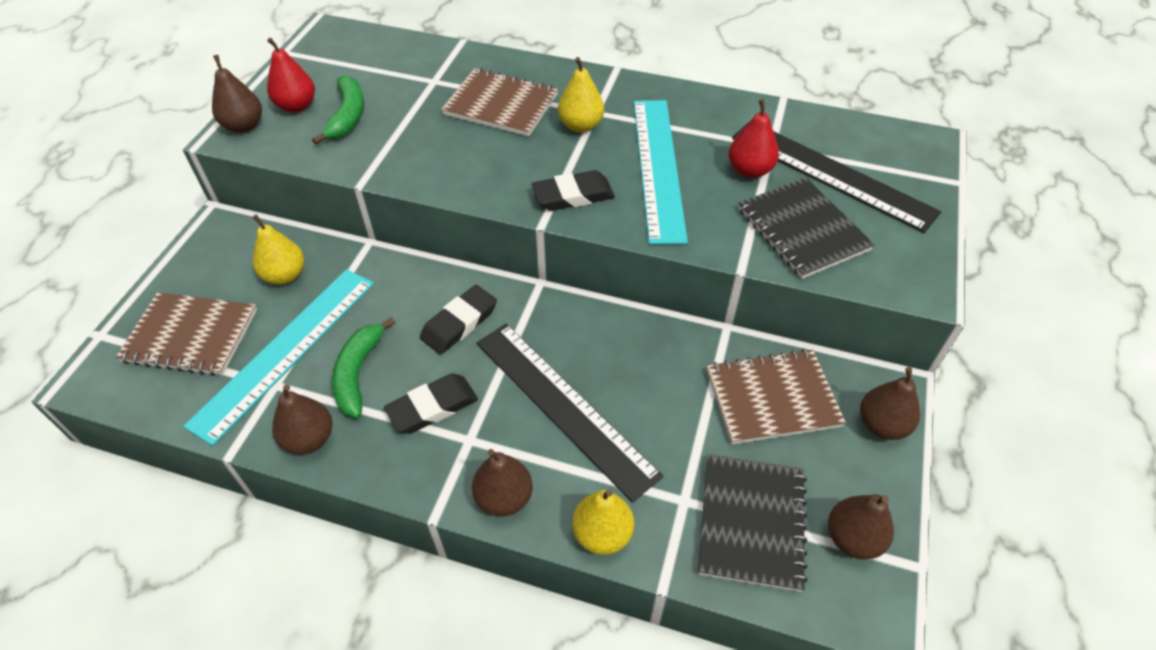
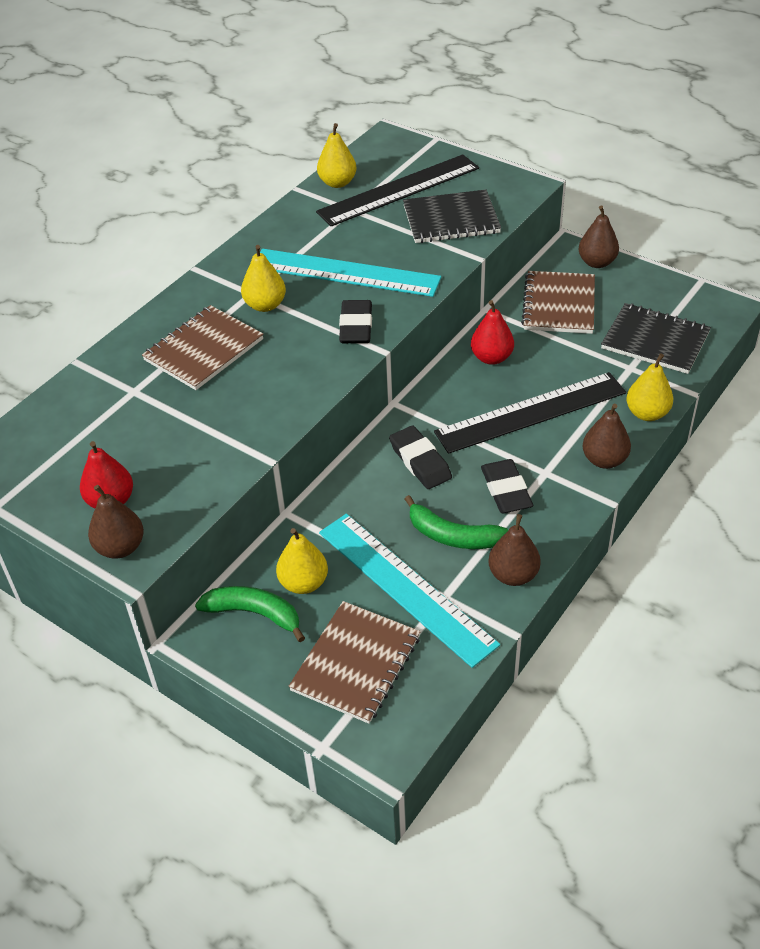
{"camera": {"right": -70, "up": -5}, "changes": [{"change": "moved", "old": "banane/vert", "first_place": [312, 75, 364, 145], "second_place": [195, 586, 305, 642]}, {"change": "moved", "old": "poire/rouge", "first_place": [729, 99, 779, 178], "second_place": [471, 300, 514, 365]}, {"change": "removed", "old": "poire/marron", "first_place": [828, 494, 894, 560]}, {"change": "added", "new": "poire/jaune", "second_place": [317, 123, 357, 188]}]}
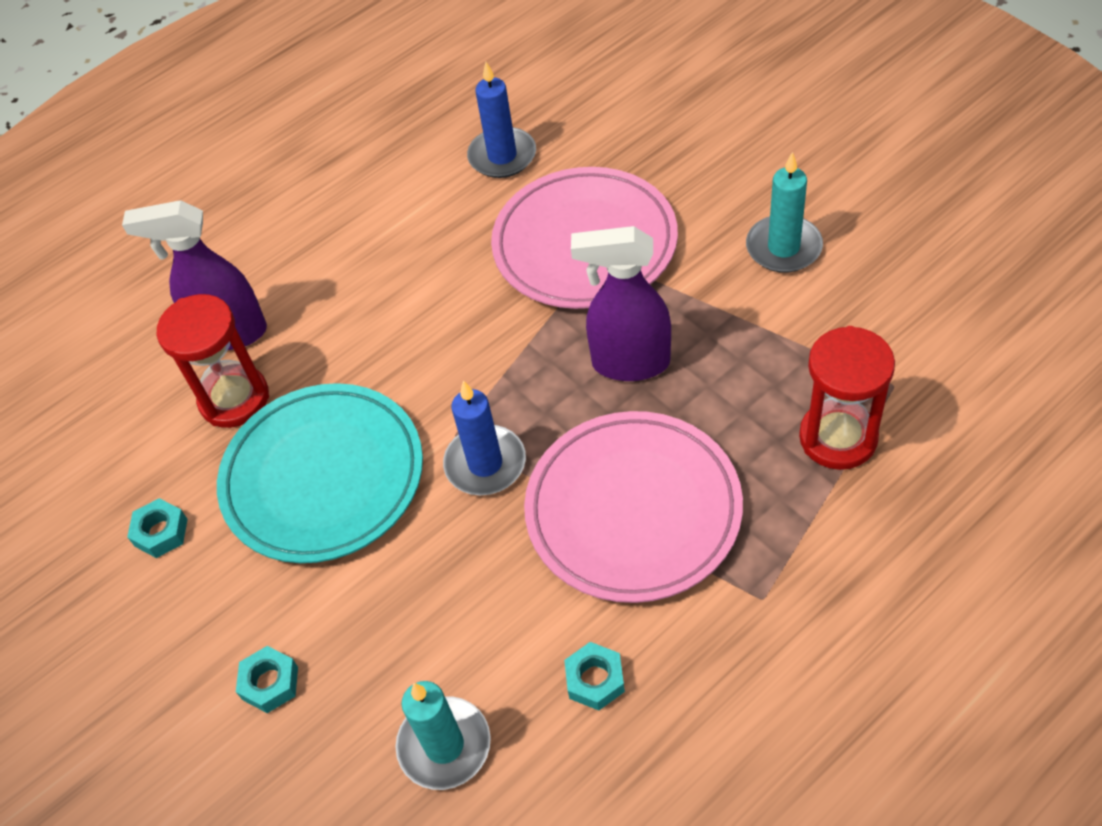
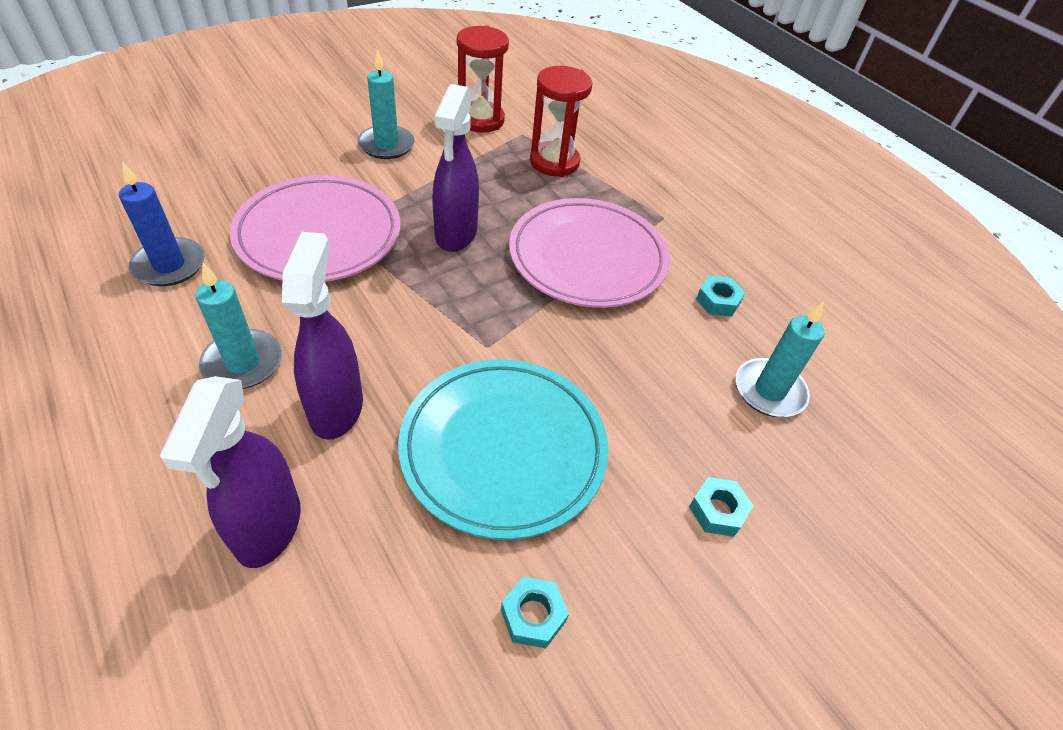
{"camera": {"right": -95, "up": -5}, "changes": [{"change": "moved", "old": "sablier/rouge", "first_place": [157, 294, 269, 428], "second_place": [457, 25, 509, 133]}, {"change": "removed", "old": "bougie/bleu", "first_place": [443, 380, 526, 495]}, {"change": "added", "new": "vaporisateur/violet", "second_place": [282, 232, 363, 440]}, {"change": "added", "new": "bougie/turquoise", "second_place": [196, 263, 282, 389]}]}
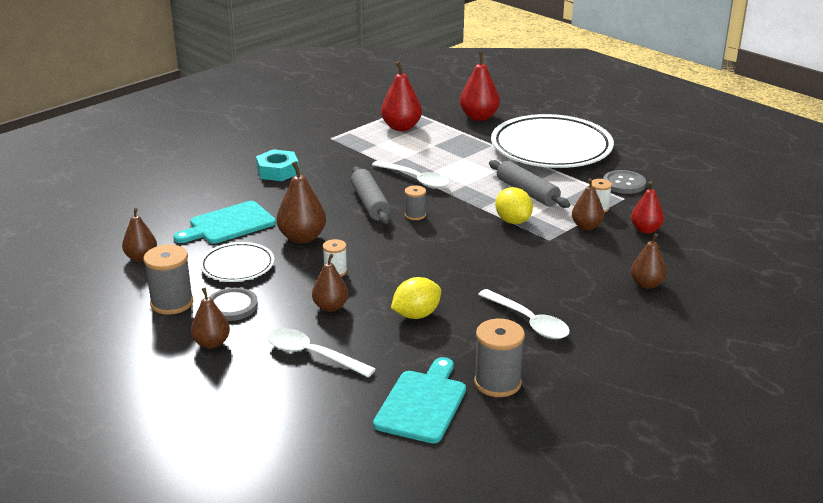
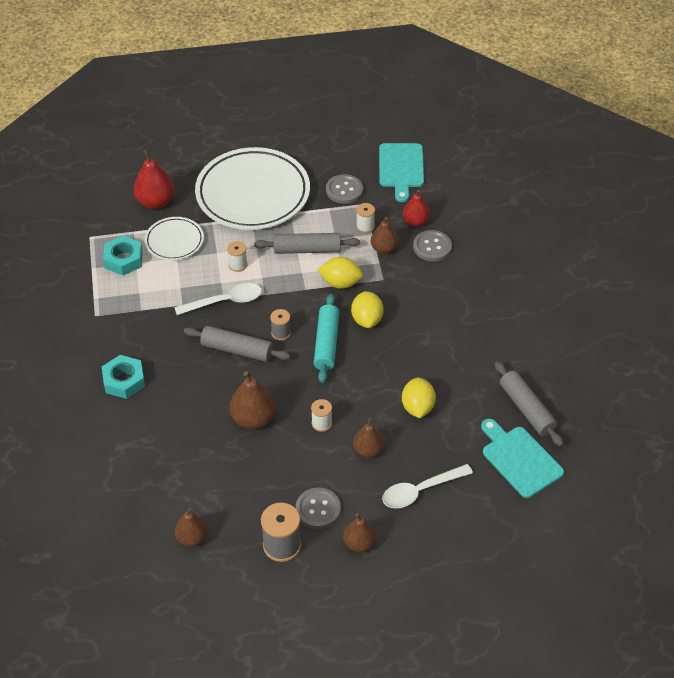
{"camera": {"right": -55, "up": 20}, "changes": [{"change": "replaced", "old": "poire/rouge", "new": "écrou/turquoise", "first_place": [381, 61, 422, 131], "second_place": [103, 236, 143, 275]}, {"change": "moved", "old": "planche à découper/turquoise", "first_place": [173, 201, 276, 244], "second_place": [379, 143, 424, 202]}, {"change": "removed", "old": "poire/marron", "first_place": [631, 233, 667, 289]}, {"change": "moved", "old": "assiette/blanc", "first_place": [200, 242, 274, 282], "second_place": [145, 217, 204, 260]}, {"change": "removed", "old": "cuillère/blanc", "first_place": [478, 289, 570, 339]}, {"change": "replaced", "old": "bobine/gris", "new": "rouleau à pâtisserie/gris", "first_place": [474, 319, 525, 397], "second_place": [495, 361, 563, 447]}, {"change": "added", "new": "bouton/gris", "second_place": [413, 230, 452, 262]}, {"change": "added", "new": "bobine/blanc", "second_place": [227, 241, 247, 272]}, {"change": "added", "new": "citron/jaune", "second_place": [351, 291, 384, 328]}, {"change": "added", "new": "rouleau à pâtisserie/turquoise", "second_place": [314, 294, 340, 383]}]}
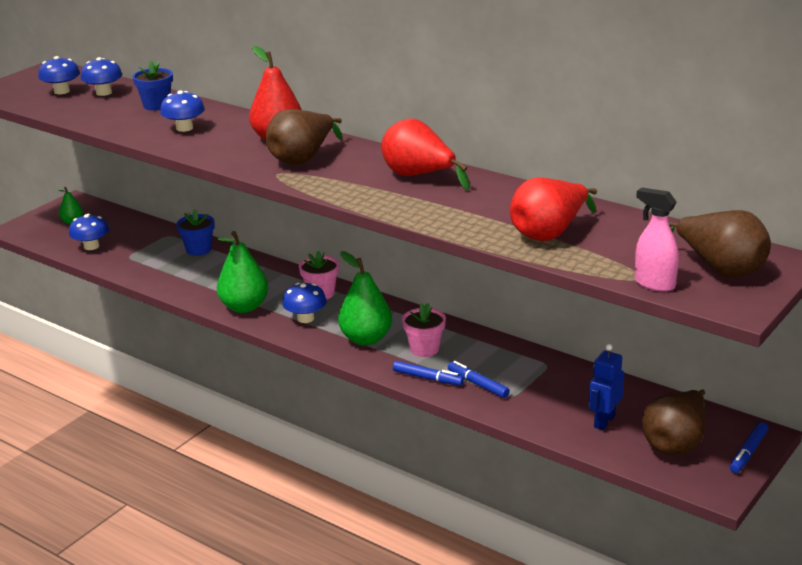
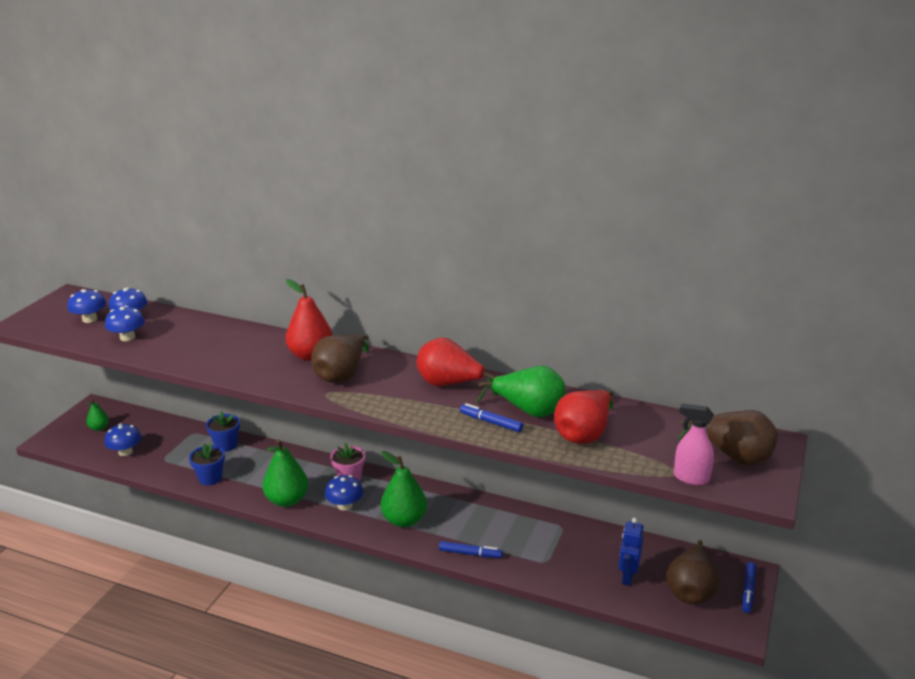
{"camera": {"right": -15, "up": 0}, "changes": [{"change": "moved", "old": "pot de fleurs/bleu", "first_place": [132, 61, 173, 111], "second_place": [189, 443, 225, 485]}, {"change": "moved", "old": "champignon/bleu", "first_place": [160, 90, 205, 132], "second_place": [105, 306, 145, 341]}, {"change": "removed", "old": "pot de fleurs/rose", "first_place": [402, 303, 446, 357]}, {"change": "moved", "old": "feutre/bleu", "first_place": [448, 361, 510, 398], "second_place": [460, 403, 523, 432]}, {"change": "added", "new": "poire/vert", "second_place": [477, 366, 565, 418]}]}
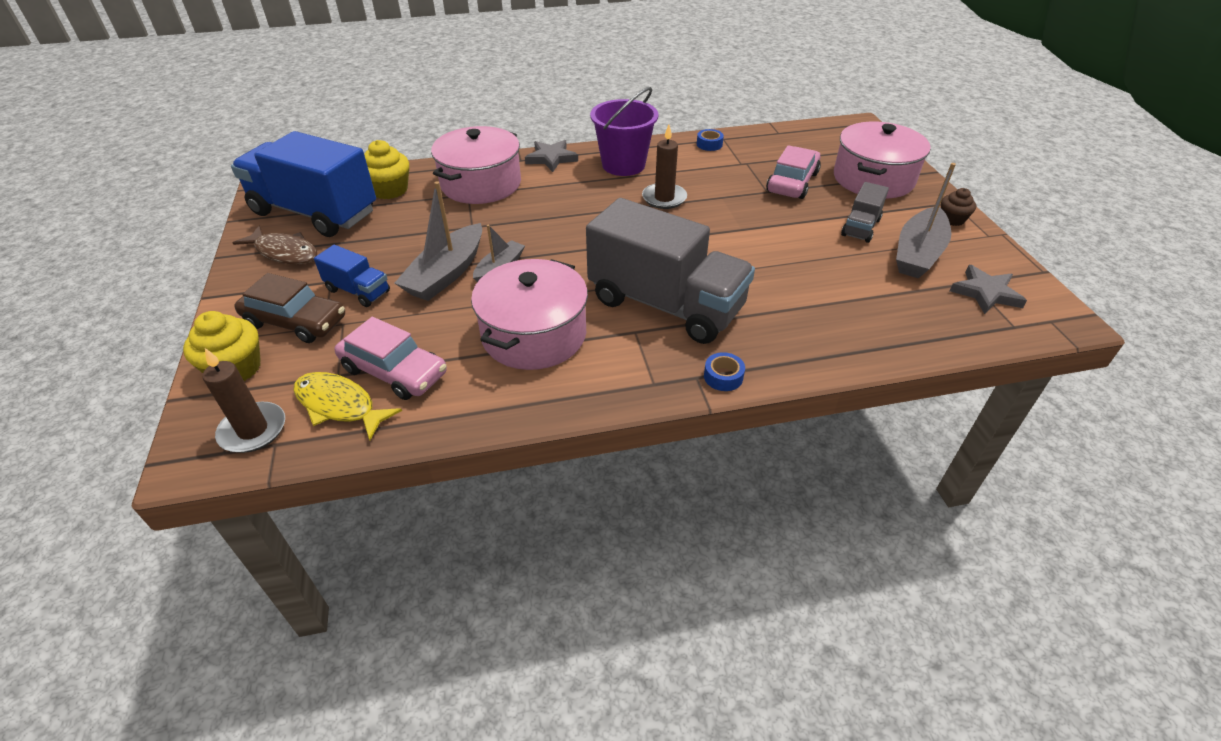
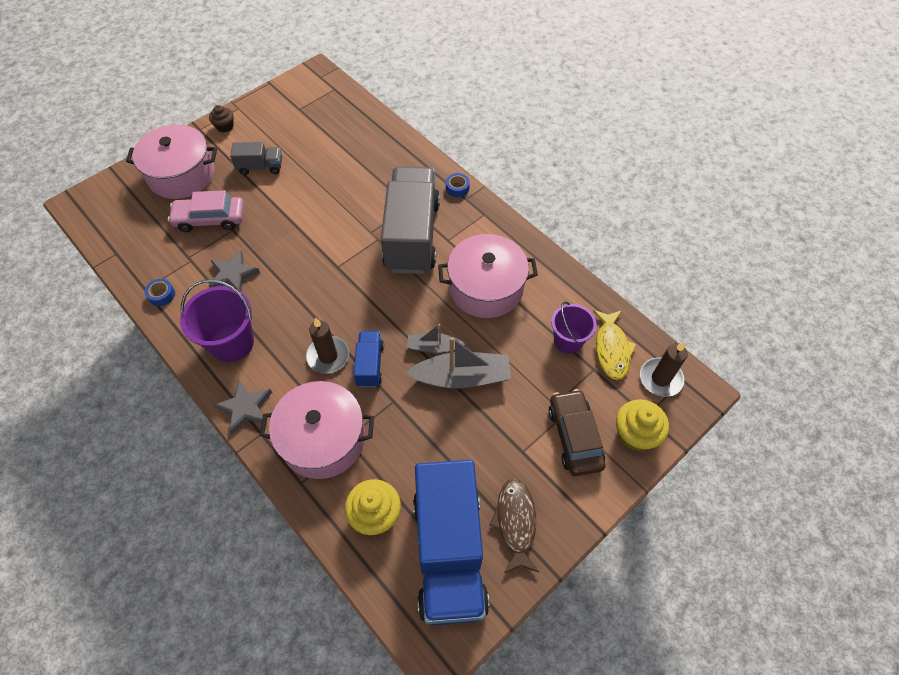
{"camera": {"right": -120, "up": 15}, "changes": [{"change": "moved", "old": "bougie/marron", "first_place": [642, 124, 687, 209], "second_place": [306, 318, 349, 374]}, {"change": "removed", "old": "bateau/gris", "first_place": [896, 163, 956, 278]}, {"change": "moved", "old": "camion/bleu", "first_place": [314, 245, 390, 307], "second_place": [353, 331, 384, 387]}, {"change": "moved", "old": "étoile/gris", "first_place": [950, 265, 1027, 314], "second_place": [209, 250, 260, 291]}, {"change": "replaced", "old": "voiture/rose", "new": "seau/violet", "first_place": [334, 317, 447, 400], "second_place": [551, 302, 597, 354]}]}
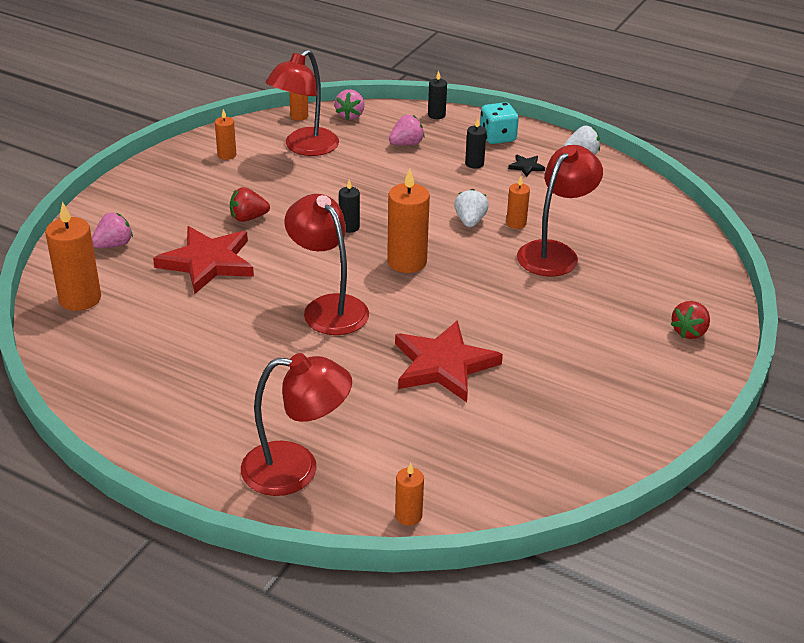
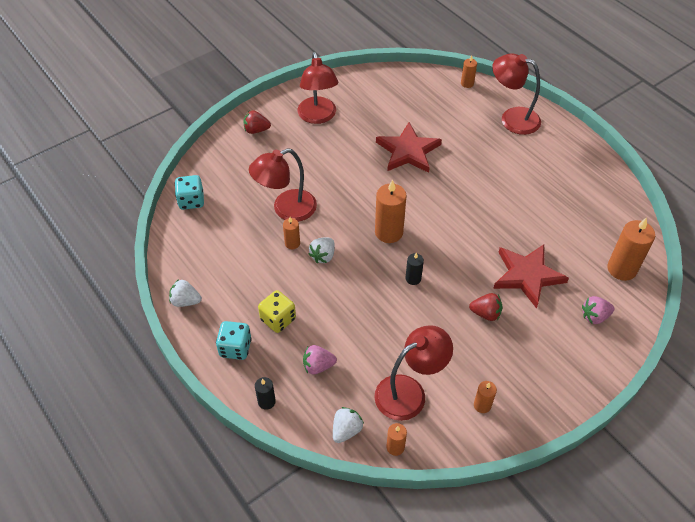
{"camera": {"right": -155, "up": 15}, "changes": [{"change": "recoloured", "old": "fraise/rose", "new": "fraise/blanc", "first_place": [334, 89, 365, 120], "second_place": [333, 407, 364, 443]}, {"change": "replaced", "old": "bougie/noir", "new": "dé/jaune", "first_place": [465, 118, 486, 169], "second_place": [258, 290, 296, 333]}, {"change": "removed", "old": "étoile/noir", "first_place": [508, 155, 545, 177]}, {"change": "moved", "old": "lampe/rouge", "first_place": [284, 194, 369, 335], "second_place": [297, 52, 338, 124]}, {"change": "turned", "old": "fraise/rouge", "first_place": [671, 301, 710, 339], "second_place": [243, 110, 271, 134], "degrees": -150}, {"change": "added", "new": "dé/turquoise", "second_place": [175, 175, 204, 210]}]}
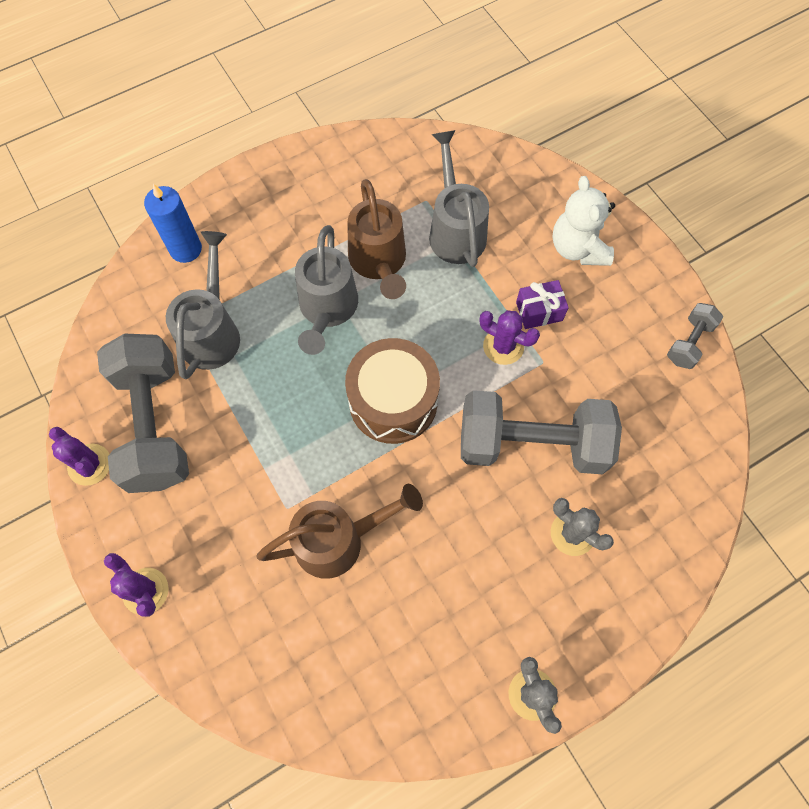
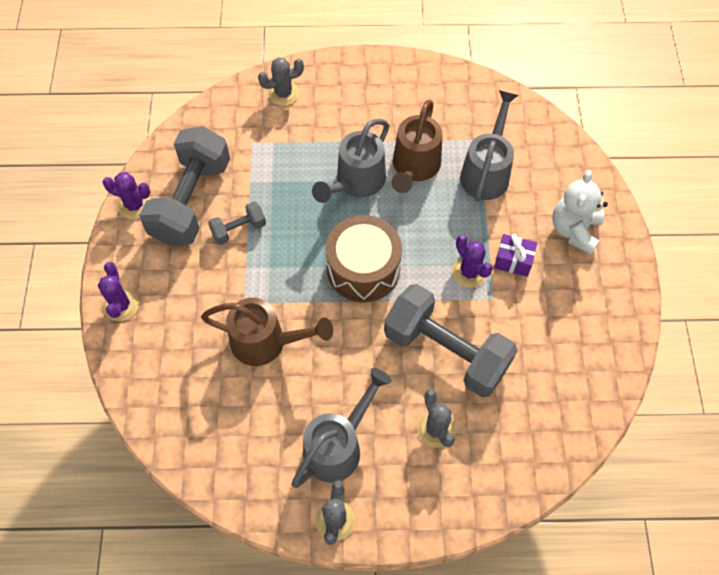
{"camera": {"right": 30, "up": -5}, "changes": [{"change": "replaced", "old": "bougie/bleu", "new": "cactus/gris", "first_place": [144, 184, 202, 263], "second_place": [258, 57, 304, 106]}, {"change": "moved", "old": "arrosoir/gris", "first_place": [166, 231, 240, 379], "second_place": [291, 368, 392, 488]}, {"change": "moved", "old": "haltère/gris", "first_place": [667, 303, 723, 369], "second_place": [208, 201, 266, 245]}, {"change": "turned", "old": "cactus/violet", "first_place": [49, 427, 109, 486], "second_place": [103, 172, 151, 220], "degrees": -60}]}
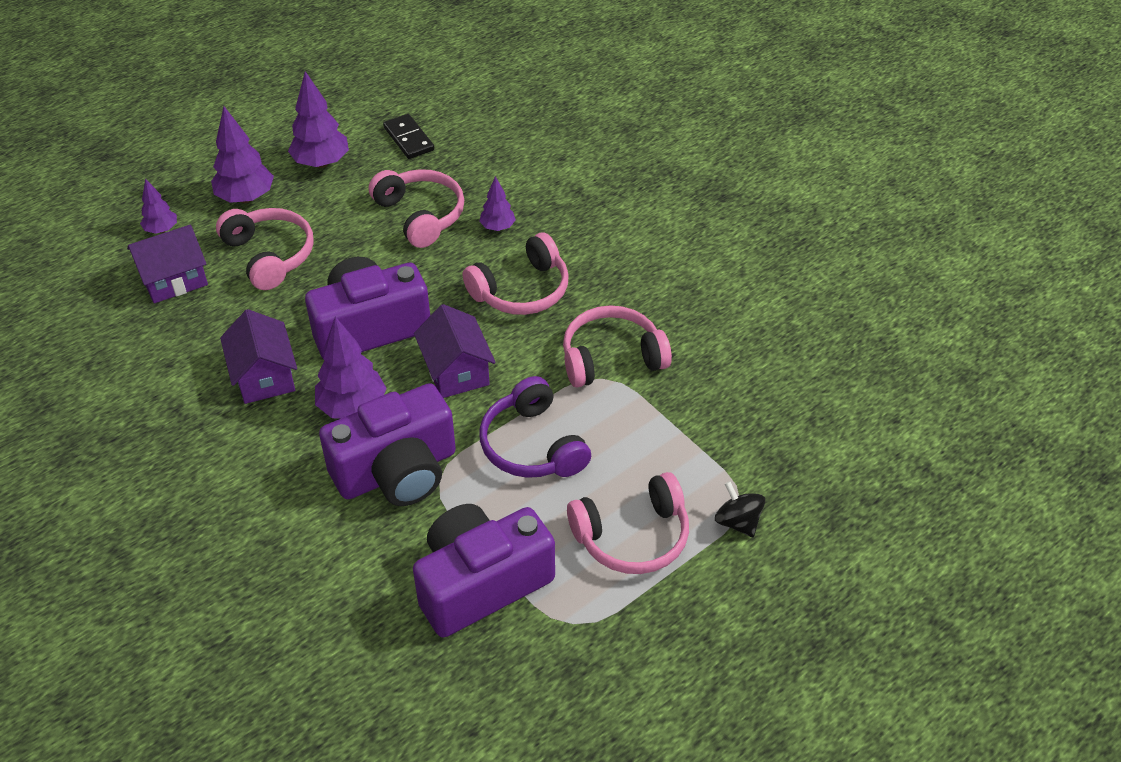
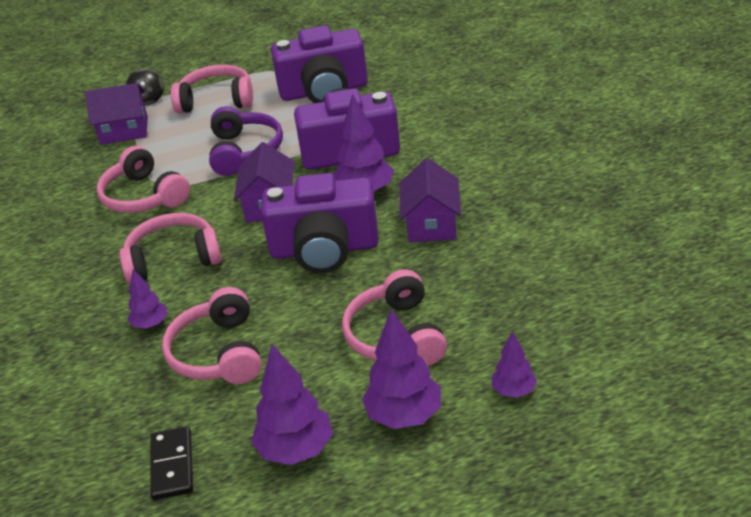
{"camera": {"right": -155, "up": -10}, "changes": [{"change": "moved", "old": "maison/violet", "first_place": [127, 225, 208, 303], "second_place": [85, 83, 148, 145]}, {"change": "turned", "old": "casque audio/rose", "first_place": [563, 305, 672, 388], "second_place": [97, 146, 190, 213], "degrees": 45}]}
